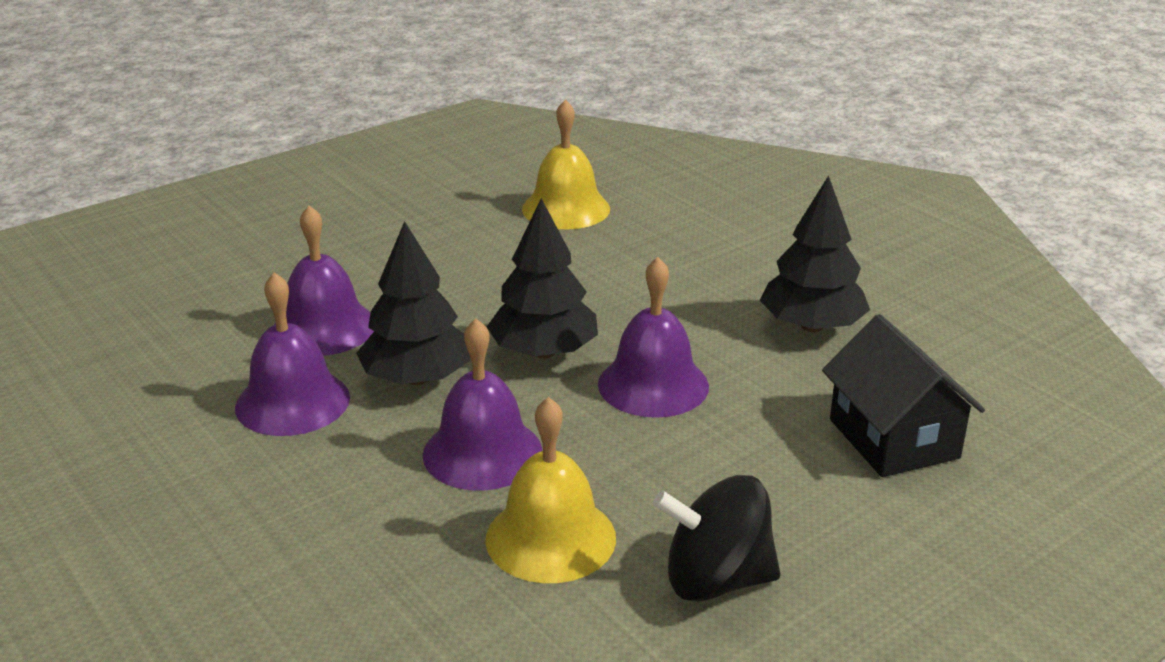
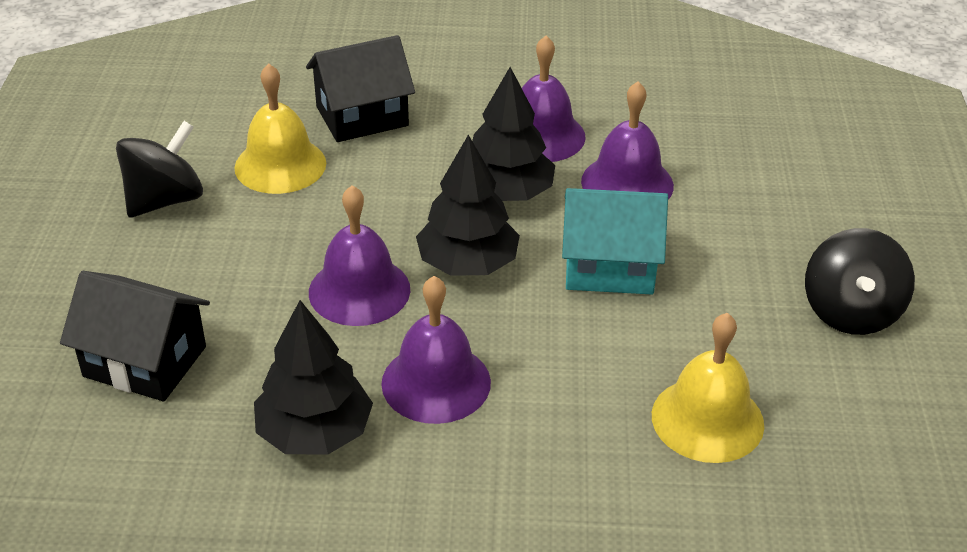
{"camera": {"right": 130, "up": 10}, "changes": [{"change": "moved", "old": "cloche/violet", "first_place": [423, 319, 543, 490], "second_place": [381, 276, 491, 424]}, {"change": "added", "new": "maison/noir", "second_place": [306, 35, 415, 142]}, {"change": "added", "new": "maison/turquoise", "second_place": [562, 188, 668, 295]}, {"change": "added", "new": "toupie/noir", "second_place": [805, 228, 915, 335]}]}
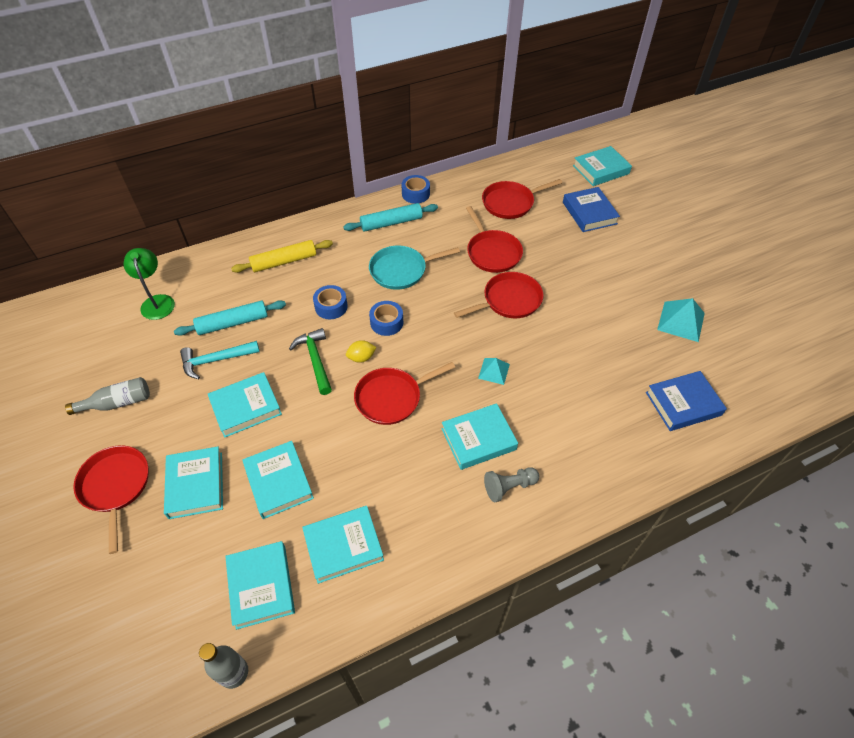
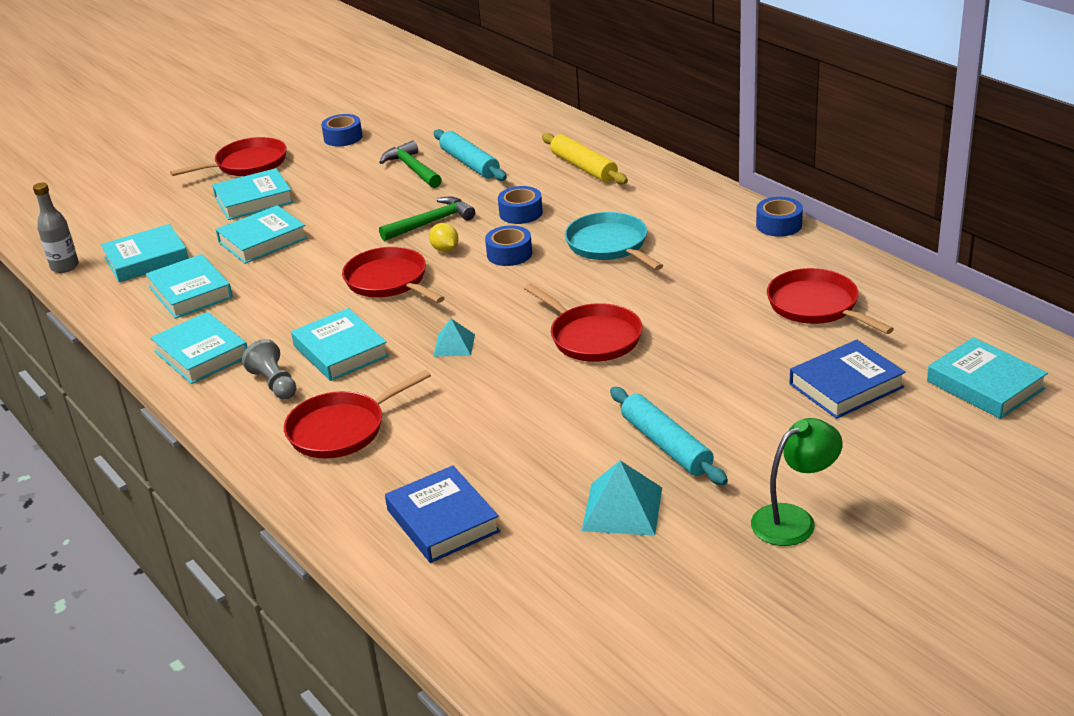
{"camera": {"right": 80, "up": -20}, "changes": [{"change": "moved", "old": "rouleau à pâtisserie/turquoise", "first_place": [343, 203, 438, 232], "second_place": [610, 387, 728, 485]}, {"change": "moved", "old": "poêle/rouge", "first_place": [466, 206, 523, 273], "second_place": [284, 370, 431, 458]}, {"change": "moved", "old": "lampe/vert", "first_place": [123, 248, 175, 320], "second_place": [751, 418, 843, 546]}, {"change": "recoloured", "old": "marteau/turquoise", "new": "marteau/vert", "first_place": [180, 341, 260, 379], "second_place": [379, 140, 442, 188]}, {"change": "moved", "old": "livre/turquoise", "first_place": [208, 372, 282, 438], "second_place": [150, 312, 247, 384]}, {"change": "replaced", "old": "bouteille/gris", "new": "ruban adhésif/bleu", "first_place": [65, 377, 150, 415], "second_place": [321, 114, 363, 146]}]}
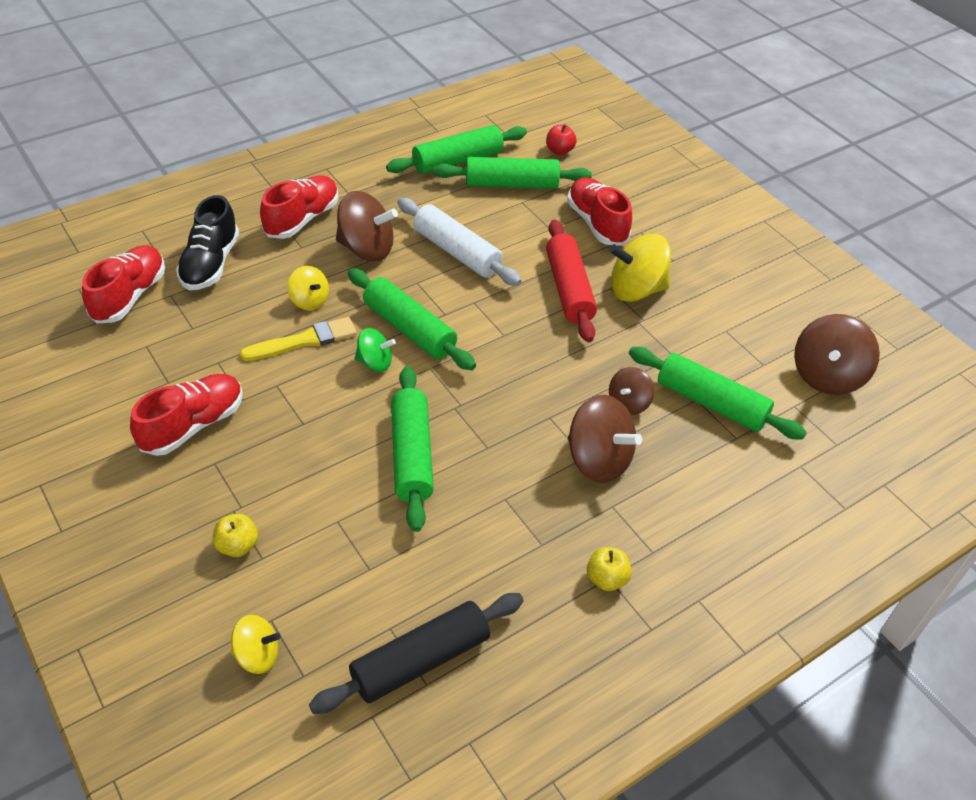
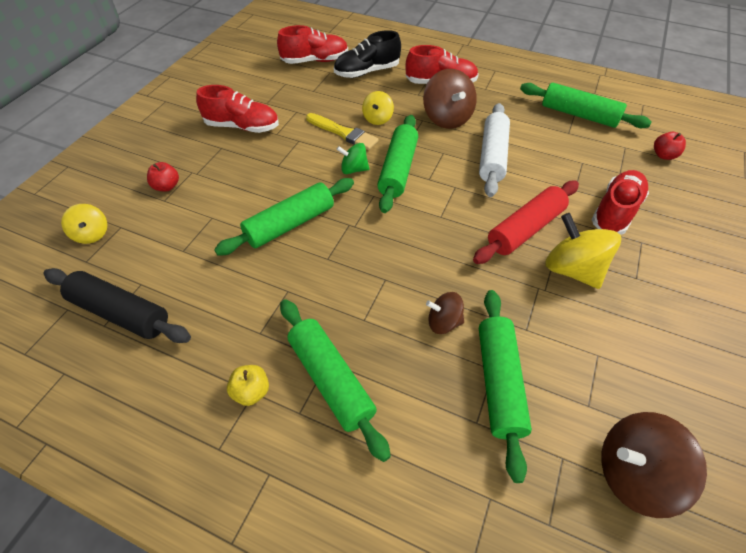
{"camera": {"right": 60, "up": 5}, "changes": [{"change": "moved", "old": "rouleau à pâtisserie/vert", "first_place": [433, 157, 592, 189], "second_place": [280, 299, 391, 462]}, {"change": "turned", "old": "toupie/vert", "first_place": [355, 328, 396, 372], "second_place": [337, 143, 369, 174], "degrees": 120}, {"change": "removed", "old": "toupie/marron", "first_place": [568, 395, 642, 483]}, {"change": "recoloured", "old": "pomme/jaune", "new": "pomme/rouge", "first_place": [213, 514, 258, 557], "second_place": [147, 162, 179, 191]}]}
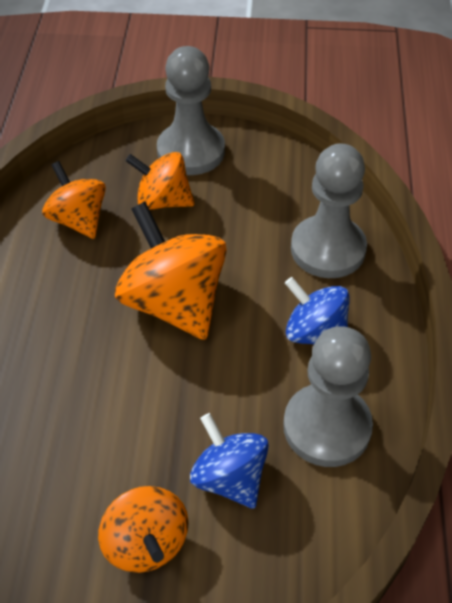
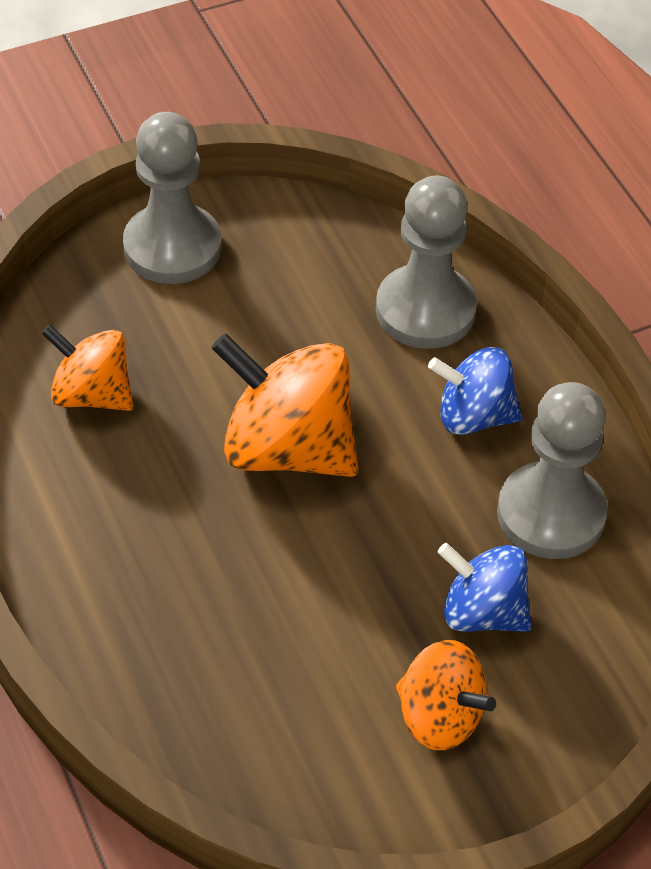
{"camera": {"right": -30, "up": 0}, "changes": [{"change": "removed", "old": "toupie/orange", "first_place": [126, 152, 194, 210]}]}
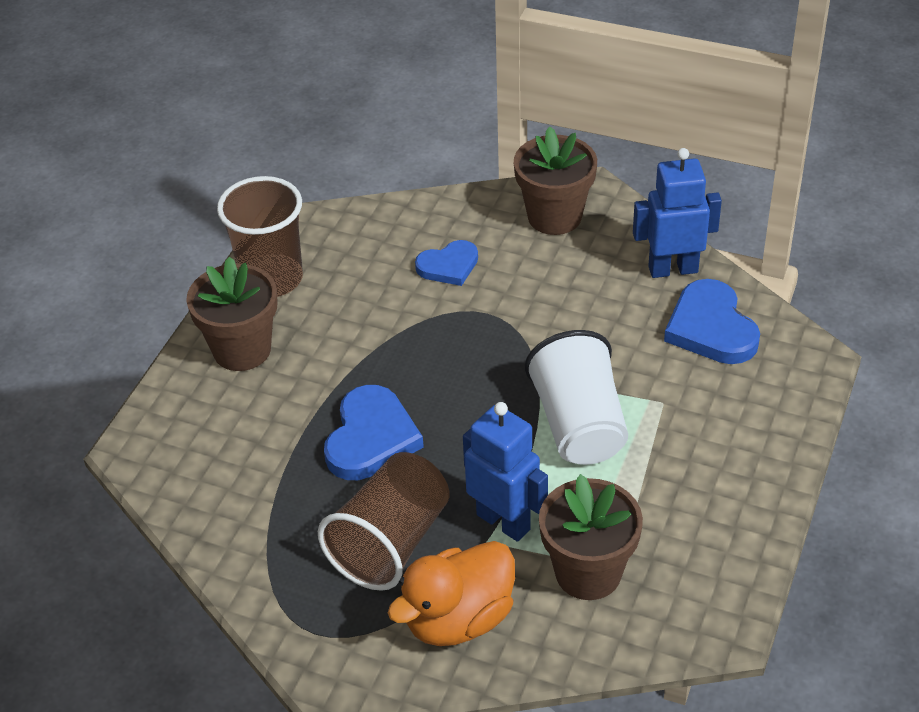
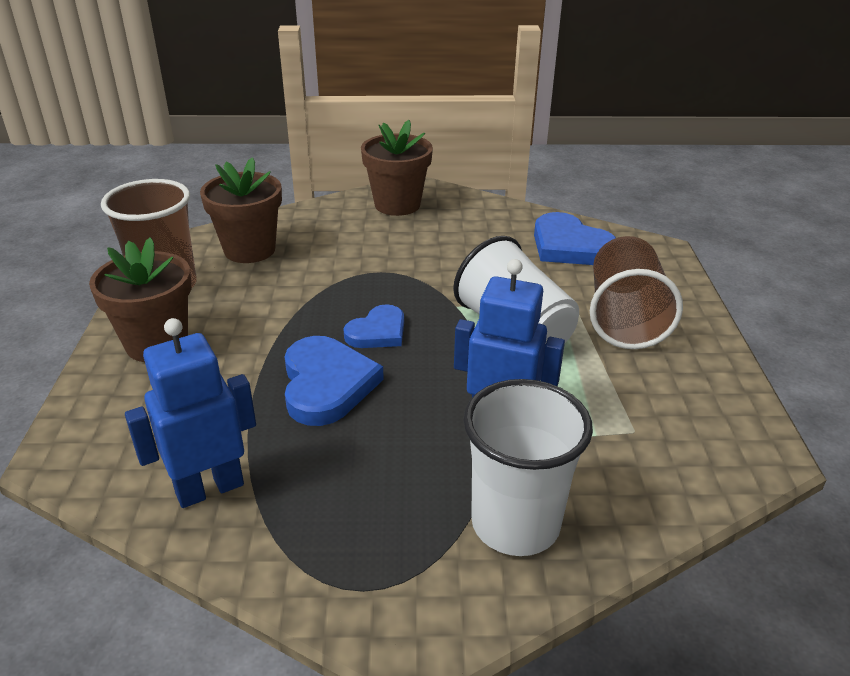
{"camera": {"right": -25, "up": -10}, "changes": [{"change": "moved", "old": "robot/bleu", "first_place": [633, 148, 722, 278], "second_place": [125, 318, 256, 508]}, {"change": "moved", "old": "cœur/bleu", "first_place": [415, 240, 478, 286], "second_place": [344, 304, 404, 348]}, {"change": "moved", "old": "gobelet/marron", "first_place": [318, 452, 450, 591], "second_place": [590, 236, 683, 349]}, {"change": "moved", "old": "pot de fleurs/marron", "first_place": [539, 474, 643, 600], "second_place": [200, 157, 282, 263]}, {"change": "replaced", "old": "canard/orange", "new": "gobelet/blanc", "first_place": [388, 541, 515, 646], "second_place": [463, 379, 593, 556]}]}
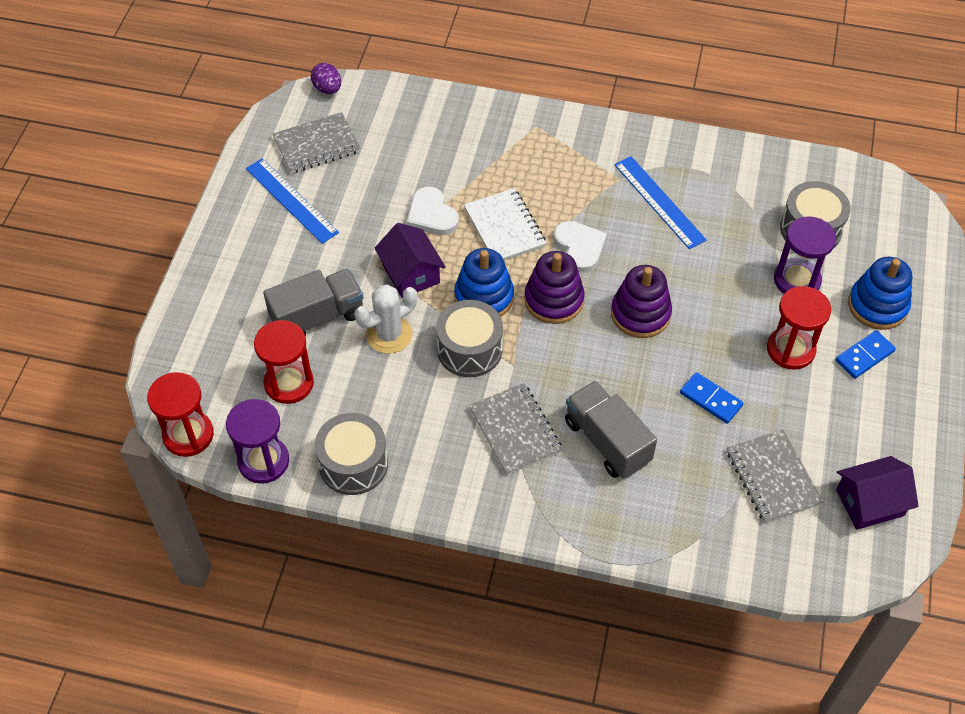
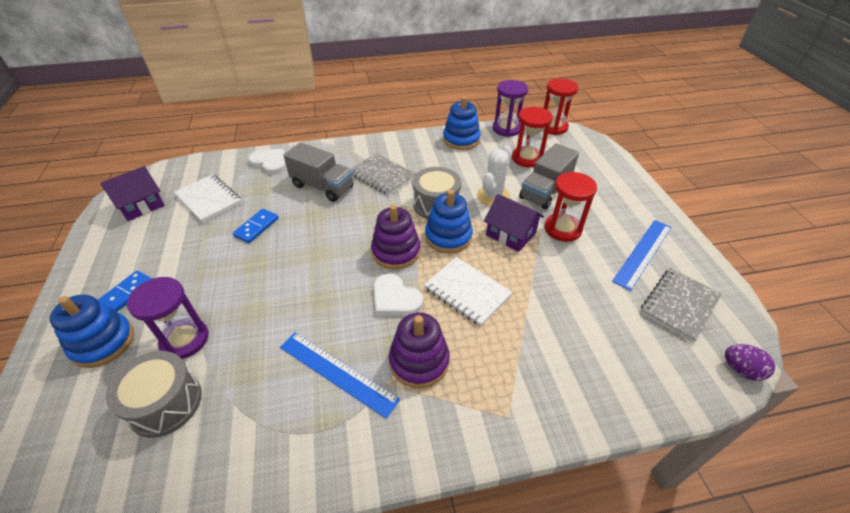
{"camera": {"right": 155, "up": -10}, "changes": [{"change": "turned", "old": "règle/bleu", "first_place": [246, 158, 339, 244], "second_place": [612, 220, 672, 291], "degrees": -75}, {"change": "moved", "old": "cœur/blanc", "first_place": [406, 187, 459, 235], "second_place": [248, 149, 286, 175]}, {"change": "moved", "old": "jouet à empiler/violet", "first_place": [611, 265, 672, 338], "second_place": [389, 312, 450, 388]}, {"change": "moved", "old": "sablier/rouge", "first_place": [767, 286, 831, 370], "second_place": [545, 172, 597, 242]}, {"change": "turned", "old": "domino/bleu", "first_place": [680, 372, 744, 424], "second_place": [233, 209, 279, 243], "degrees": -75}, {"change": "replaced", "old": "tambour/gris", "new": "jouet à empiler/bleu", "first_place": [315, 413, 388, 495], "second_place": [443, 96, 481, 150]}, {"change": "recoloured", "old": "carnet/gris", "new": "carnet/blanc", "first_place": [727, 430, 823, 523], "second_place": [174, 174, 242, 223]}]}
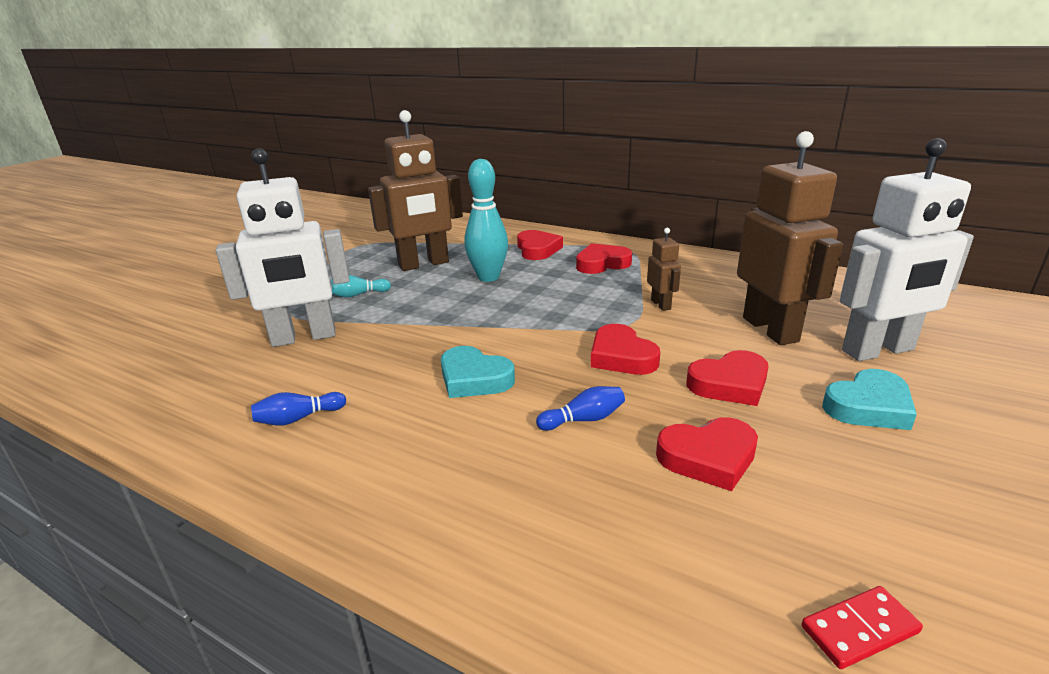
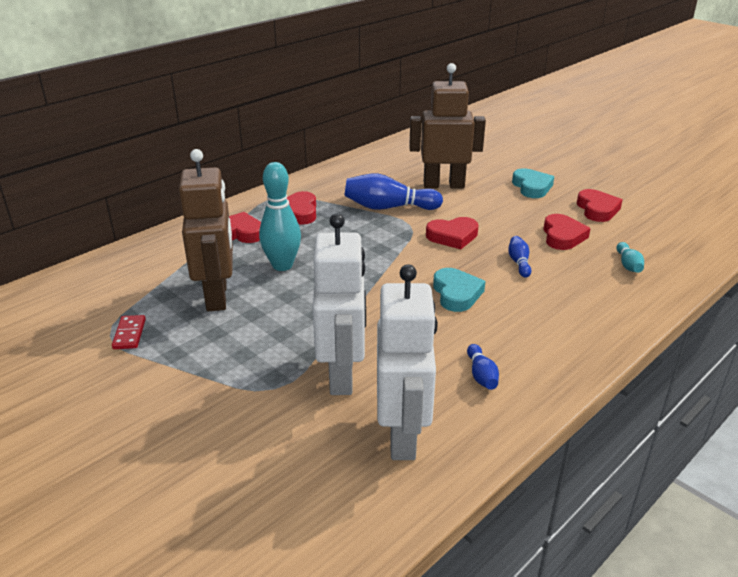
{"camera": {"right": -75, "up": 5}, "changes": [{"change": "moved", "old": "robot/blanc", "first_place": [840, 138, 974, 361], "second_place": [377, 264, 438, 460]}, {"change": "replaced", "old": "robot/marron", "new": "quille/bleu", "first_place": [647, 228, 681, 311], "second_place": [344, 173, 443, 210]}, {"change": "moved", "old": "quille/turquoise", "first_place": [331, 275, 391, 298], "second_place": [617, 242, 644, 273]}, {"change": "turned", "old": "cœur/turquoise", "first_place": [441, 346, 515, 398], "second_place": [433, 268, 486, 312], "degrees": -60}, {"change": "moved", "old": "cœur/rouge", "first_place": [686, 350, 769, 406], "second_place": [577, 189, 622, 222]}, {"change": "moved", "old": "domino/rouge", "first_place": [802, 586, 923, 669], "second_place": [112, 315, 146, 349]}]}
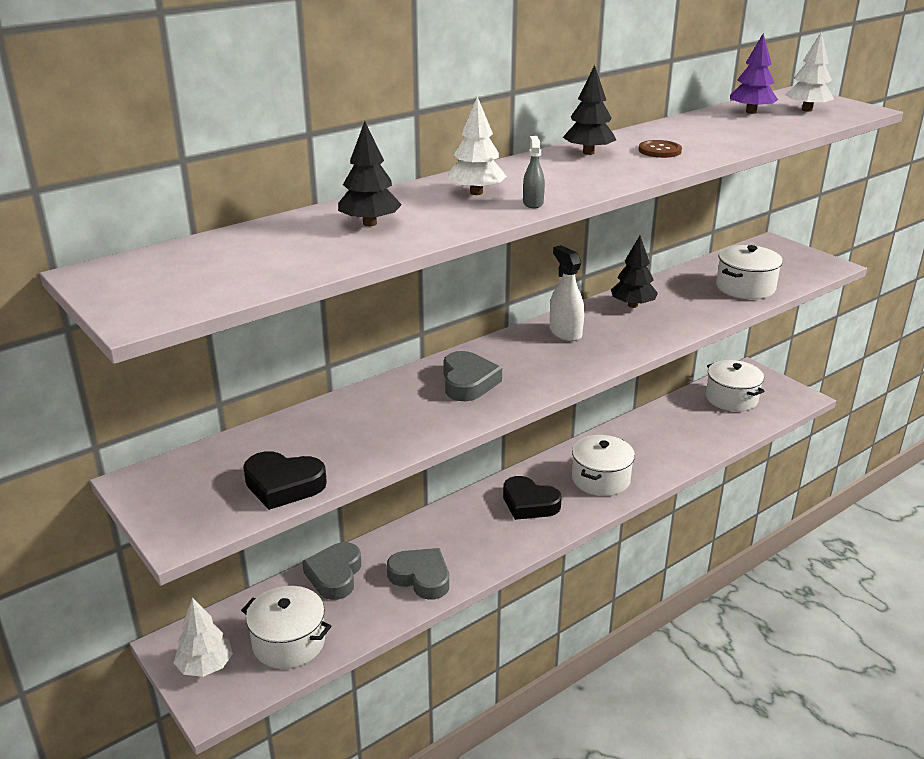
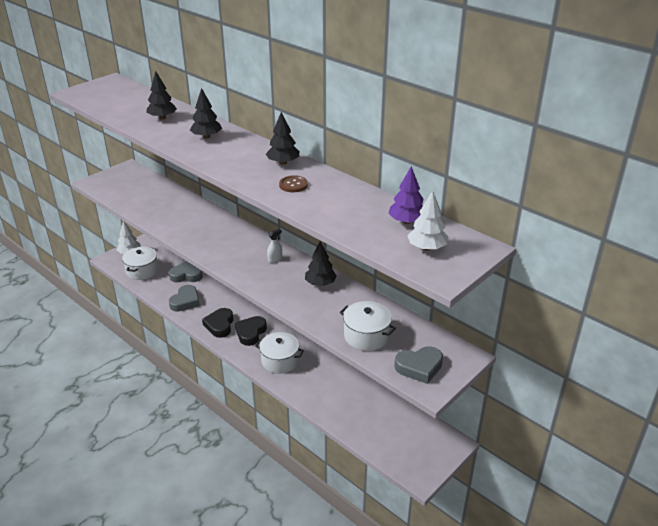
{"camera": {"right": 80, "up": 5}, "changes": [{"change": "recoloured", "old": "arbre/blanc", "new": "arbre/noir", "first_place": [448, 96, 507, 195], "second_place": [190, 88, 222, 139]}, {"change": "removed", "old": "vaporisateur/gris", "first_place": [523, 136, 545, 209]}, {"change": "resized", "old": "vaporisateur/blanc", "first_place": [550, 245, 584, 341], "second_place": [267, 229, 282, 263], "factor": 0.6}, {"change": "moved", "old": "cœur/gris", "first_place": [443, 351, 502, 401], "second_place": [394, 346, 443, 384]}, {"change": "removed", "old": "marmite/blanc", "first_place": [706, 360, 765, 412]}, {"change": "moved", "old": "cœur/noir", "first_place": [243, 451, 327, 510], "second_place": [202, 308, 233, 338]}]}
